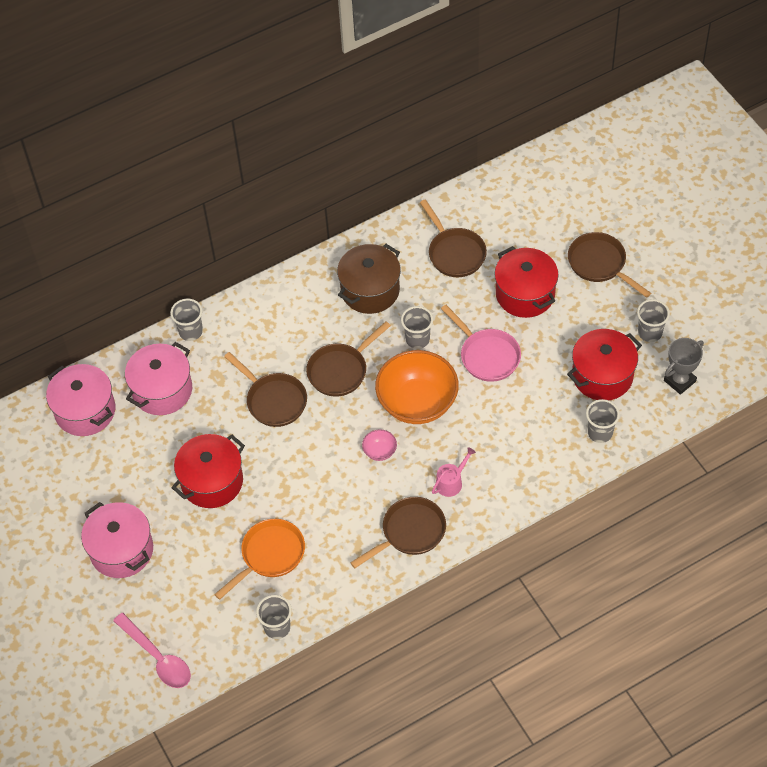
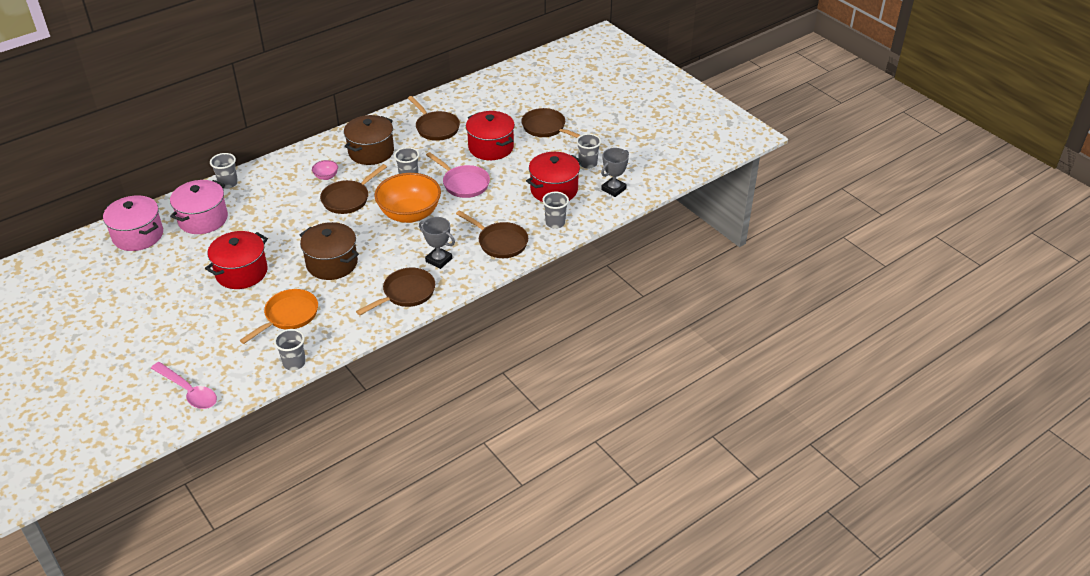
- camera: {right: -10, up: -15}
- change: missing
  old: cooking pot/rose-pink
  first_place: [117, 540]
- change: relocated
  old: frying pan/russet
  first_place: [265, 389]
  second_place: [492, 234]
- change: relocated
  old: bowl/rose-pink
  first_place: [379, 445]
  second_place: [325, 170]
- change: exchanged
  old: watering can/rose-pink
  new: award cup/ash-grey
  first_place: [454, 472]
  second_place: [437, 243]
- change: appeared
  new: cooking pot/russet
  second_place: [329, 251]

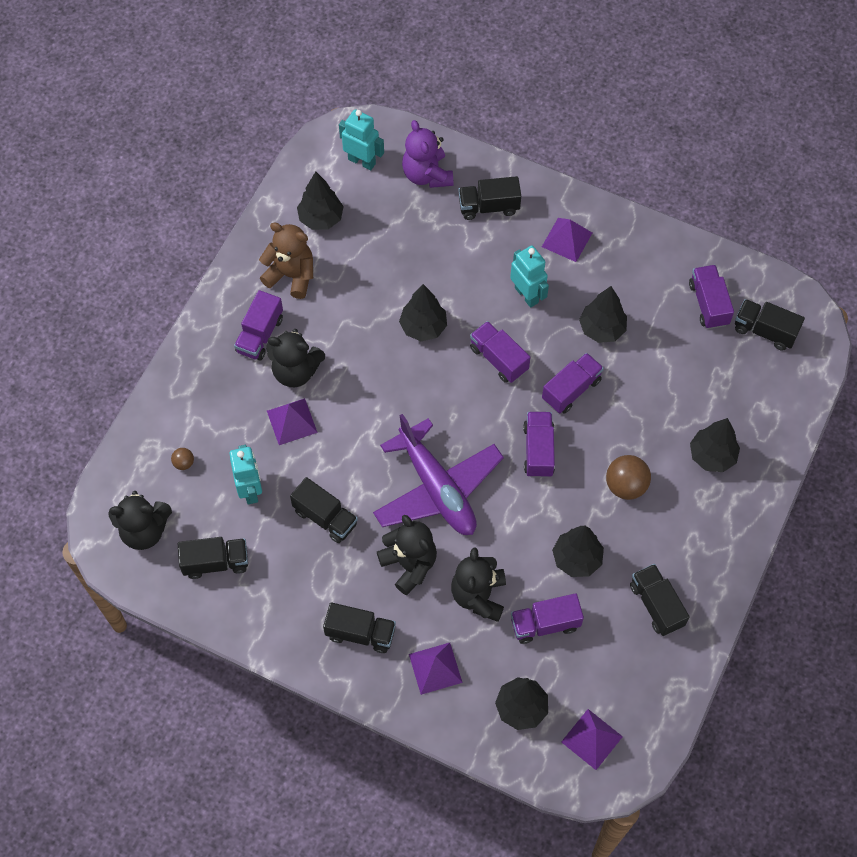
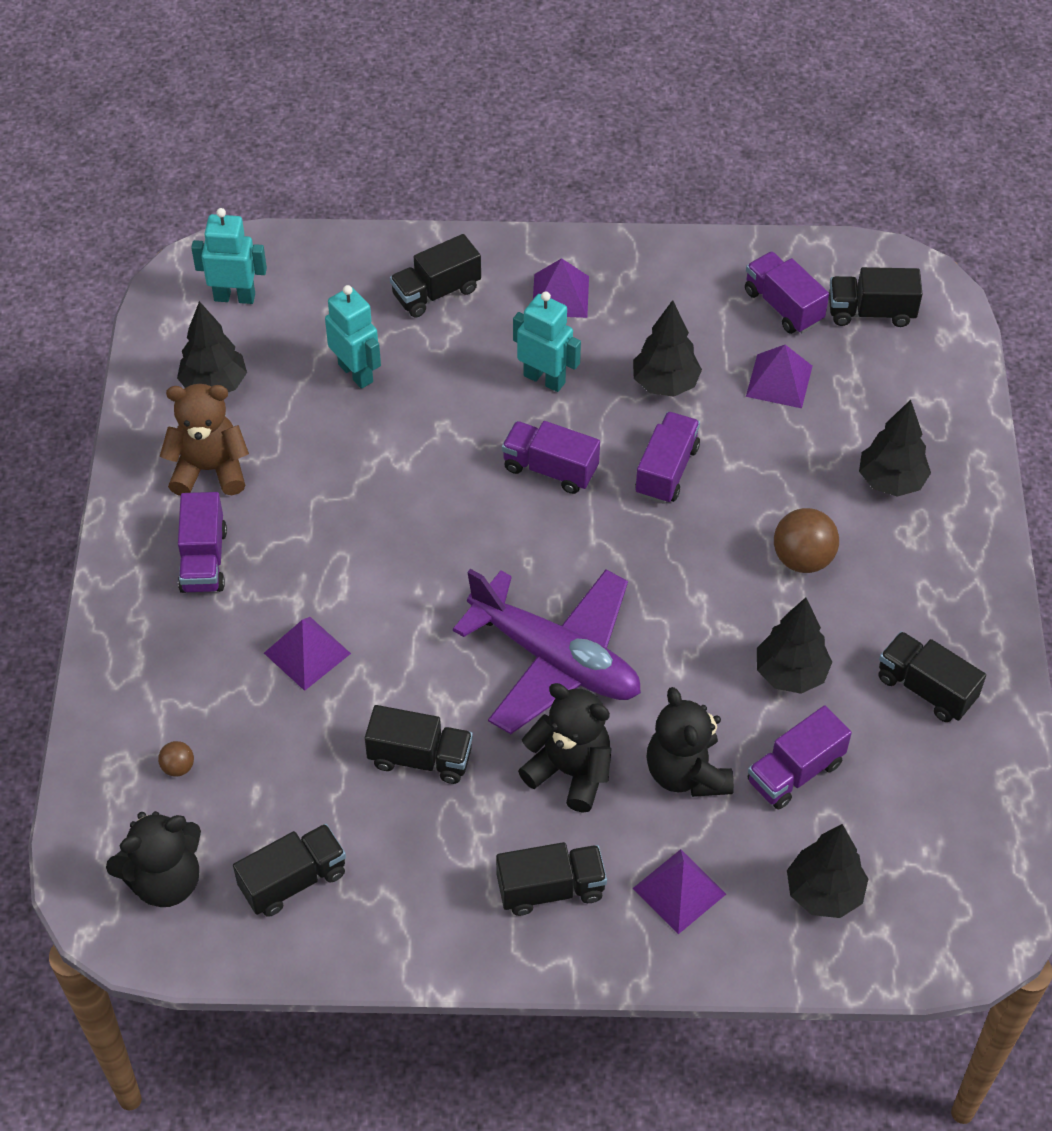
- camera: {right: -25, up: -10}
- change: relocated
  old: toy robot/aqua
  first_place: [245, 474]
  second_place: [353, 337]
- change: missing
  old: teddy/black
  first_place: [295, 358]
- change: missing
  old: toy tree/black
  first_place: [423, 312]
- change: missing
  old: teddy/violet
  first_place: [427, 154]
- change: missing
  old: lorry/violet
  first_place: [539, 445]
- change: relocated
  old: solid pyramid/violet
  first_place: [592, 739]
  second_place: [779, 376]

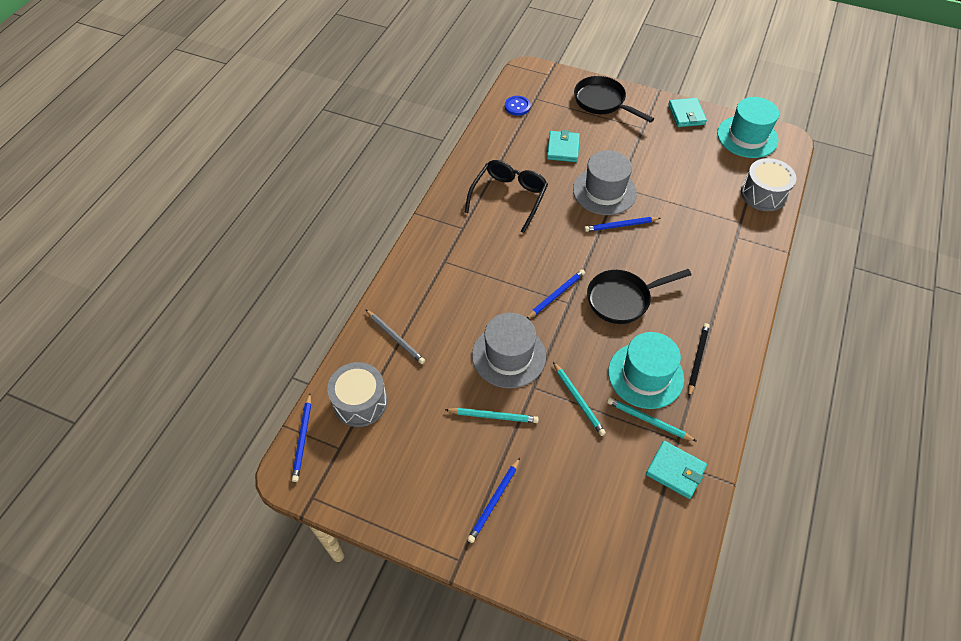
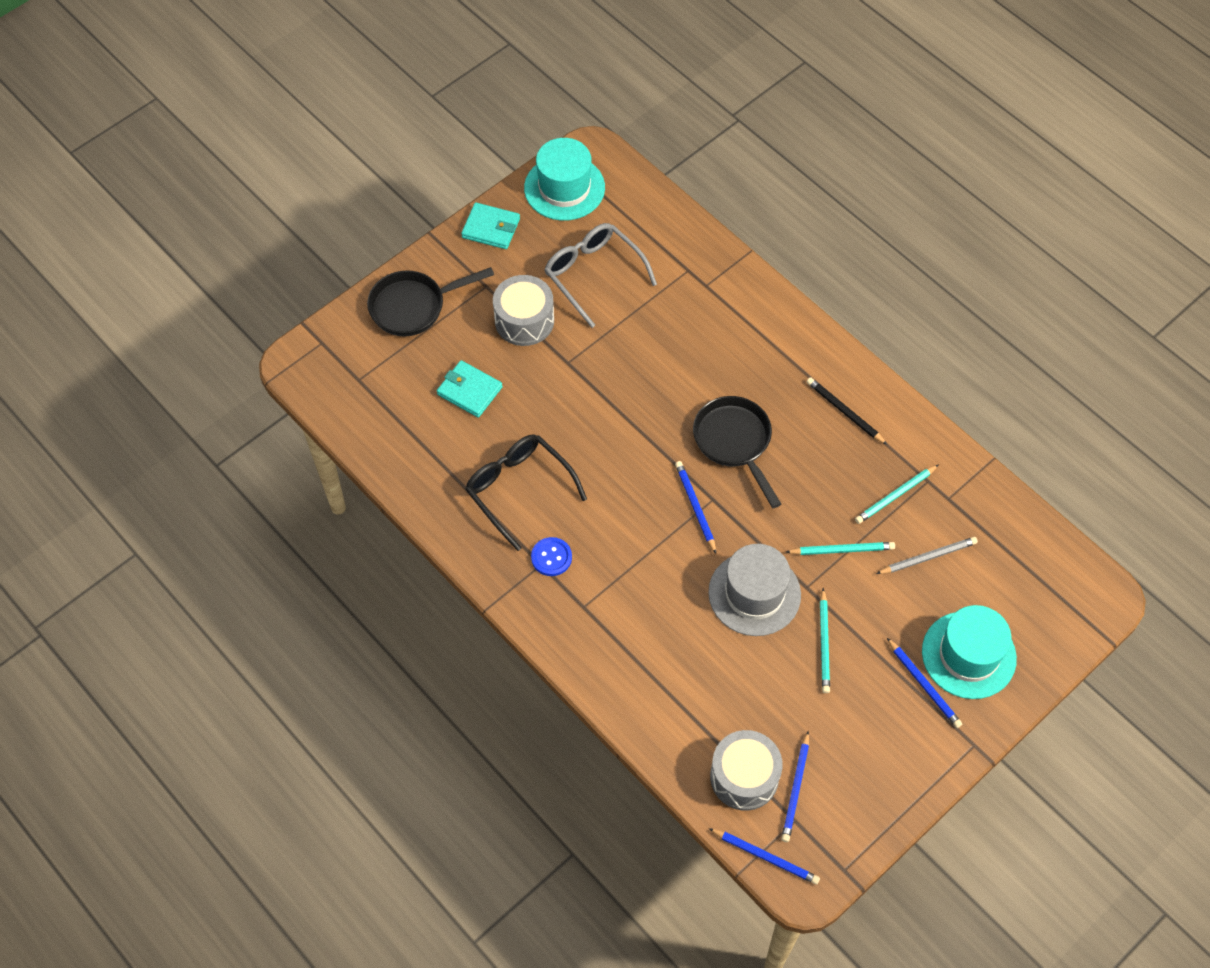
- camera: {right: -65, up: 5}
- change: relocated
  old: lead pencil/ash-grey
  first_place: [395, 336]
  second_place: [927, 555]
- change: spun
  old: lead pencil/aqua
  first_place: [492, 415]
  second_place: [825, 640]
  degrees: 150
- change: relocated
  old: shirt button/cobalt
  first_place: [518, 106]
  second_place: [551, 556]
- change: missing
  old: tall hat/ash-grey
  first_place: [605, 182]
- change: relocated
  old: lead pencil/cobalt
  first_place: [622, 224]
  second_place: [795, 786]
- change: spun
  old: frying pan/black
  first_place: [639, 296]
  second_place: [737, 452]
  degrees: 150
- change: relocated
  old: tall hat/aqua
  first_place: [646, 370]
  second_place: [969, 652]
- change: missing
  old: card wallet/aqua
  first_place: [676, 470]
- change: relocated
  old: snare drum/ash-grey
  first_place: [768, 184]
  second_place: [523, 310]
- change: appeared
  new: glasses/ash-grey
  second_place: [601, 275]

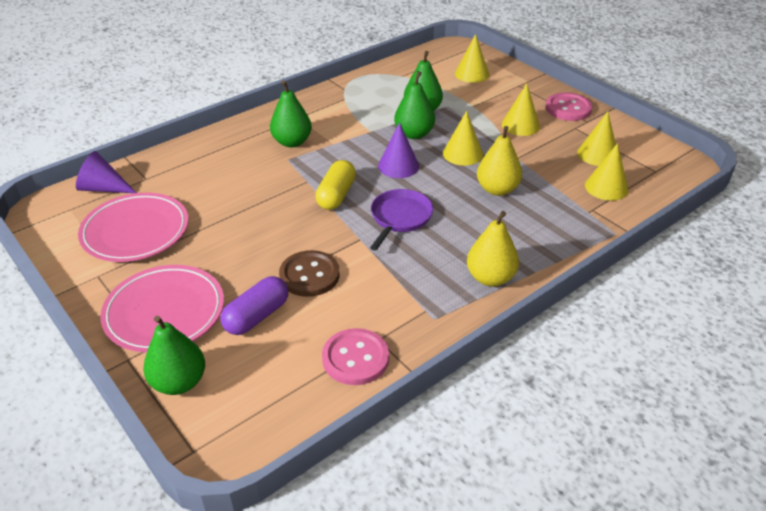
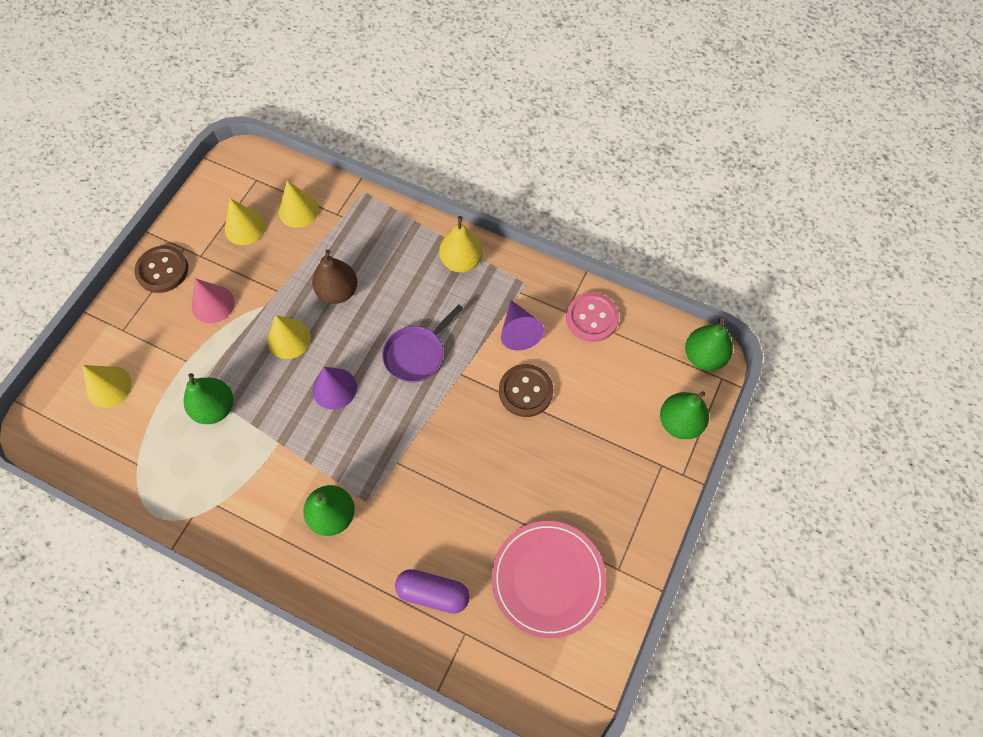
- camera: {right: -115, up: 25}
- change: relocated
  old: solid cone/violet
  first_place: [106, 172]
  second_place: [522, 325]
- change: missing
  old: dinner plate/rose-pink
  first_place: [162, 308]
- change: relocated
  old: pill/violet
  first_place: [254, 305]
  second_place: [432, 591]
- change: missing
  old: pill/yellow
  first_place: [335, 185]
- change: spun
  old: frying pan/violet
  first_place: [401, 220]
  second_place: [423, 343]
  degrees: -45
- change: relocated
  old: pear fruit/emerald
  first_place: [414, 105]
  second_place: [709, 344]
- change: colour
  old: pear fruit/yellow
  new: pear fruit/russet
  first_place: [499, 161]
  second_place: [335, 277]
- change: colour
  old: solid cone/yellow
  new: solid cone/rose-pink
  first_place: [521, 109]
  second_place: [213, 300]
- change: colour
  old: shirt button/rose-pink
  new: shirt button/russet
  first_place: [569, 107]
  second_place: [161, 269]

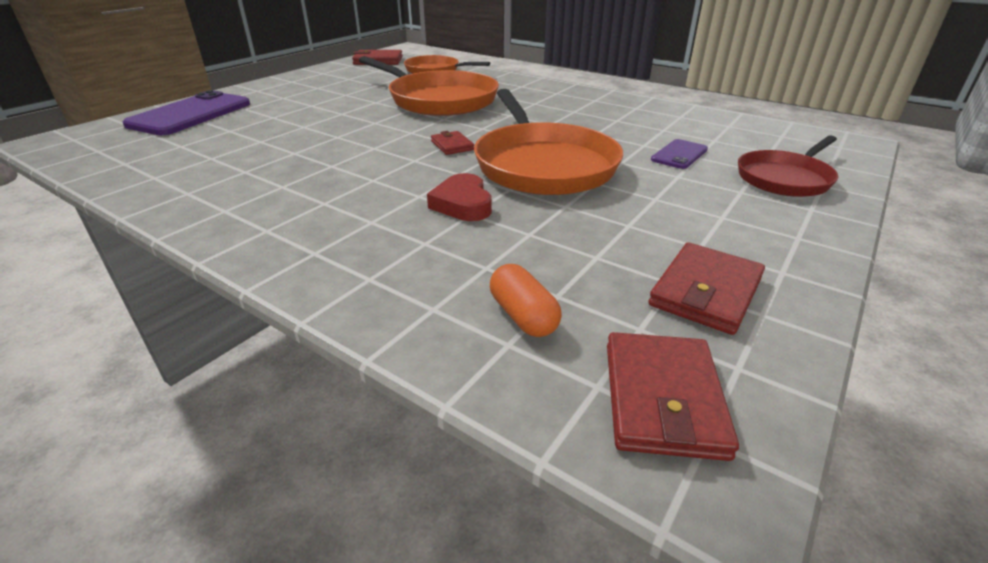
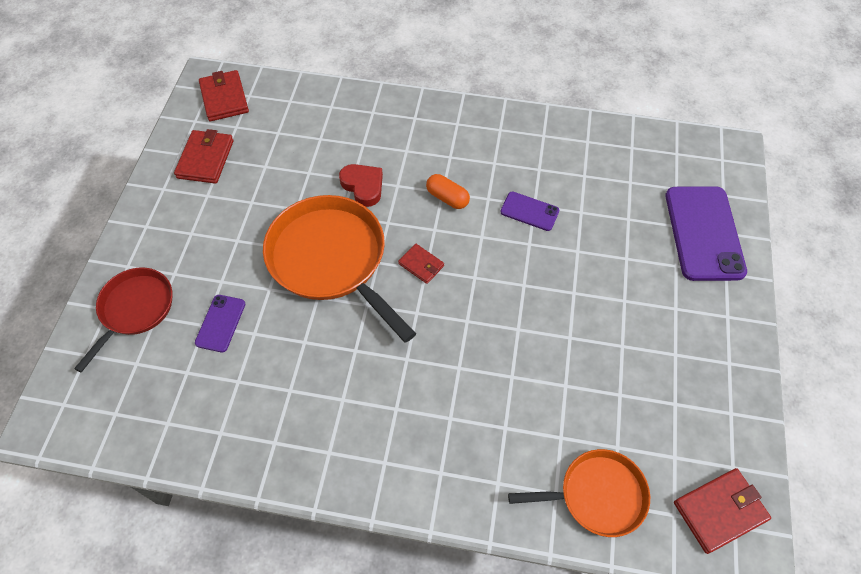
- camera: {right: 155, up: 25}
- change: missing
  old: frying pan/orange
  first_place: [429, 86]
- change: relocated
  old: pill/orange
  first_place: [526, 300]
  second_place: [448, 191]
- change: appeared
  new: mobile phone/violet
  second_place: [530, 211]

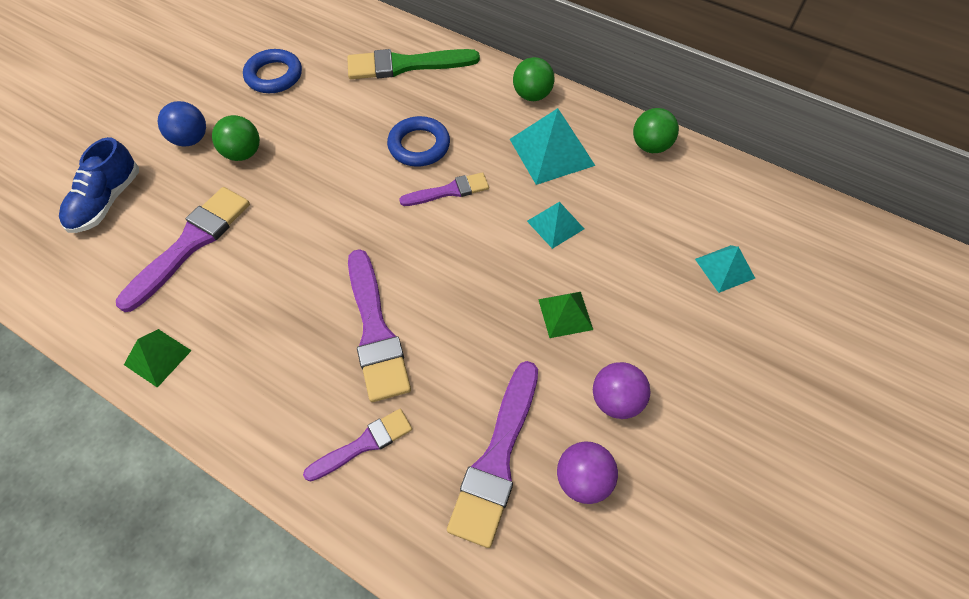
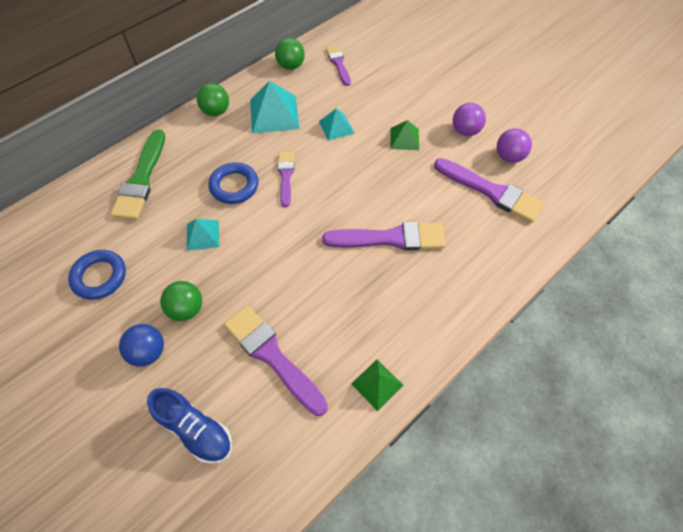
- camera: {right: -75, up: 0}
- change: relocated
  old: paintbrush/violet
  first_place: [357, 445]
  second_place: [338, 65]
- change: relocated
  old: solid pyramid/aqua
  first_place: [725, 269]
  second_place: [203, 235]

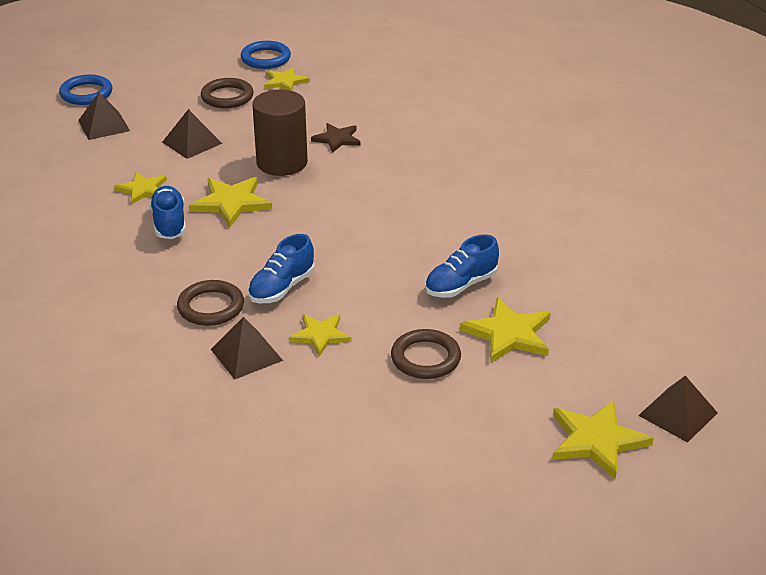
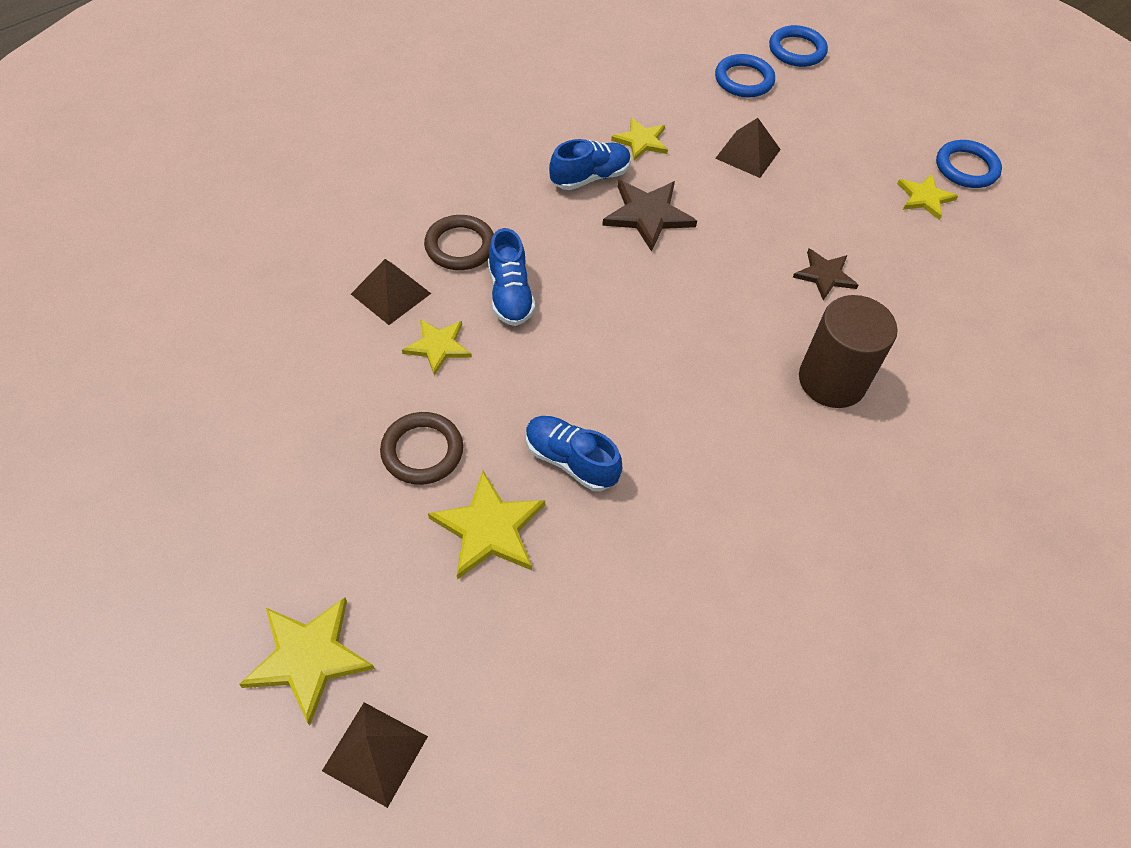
- camera: {right: 70, up: 20}
- change: exchanged
  old: solid pyramid/russet
  new: ring/cobalt
  first_place: [104, 116]
  second_place: [745, 76]
- change: colour
  old: star/yellow
  new: star/russet
  first_place: [230, 202]
  second_place: [649, 216]
- change: missing
  old: ring/russet
  first_place: [227, 93]
- change: spun
  old: lace-up shoe/cobalt
  first_place: [281, 268]
  second_place: [511, 277]
  degrees: -120
- change: relocated
  old: solid cylinder/russet
  first_place: [280, 133]
  second_place: [848, 351]

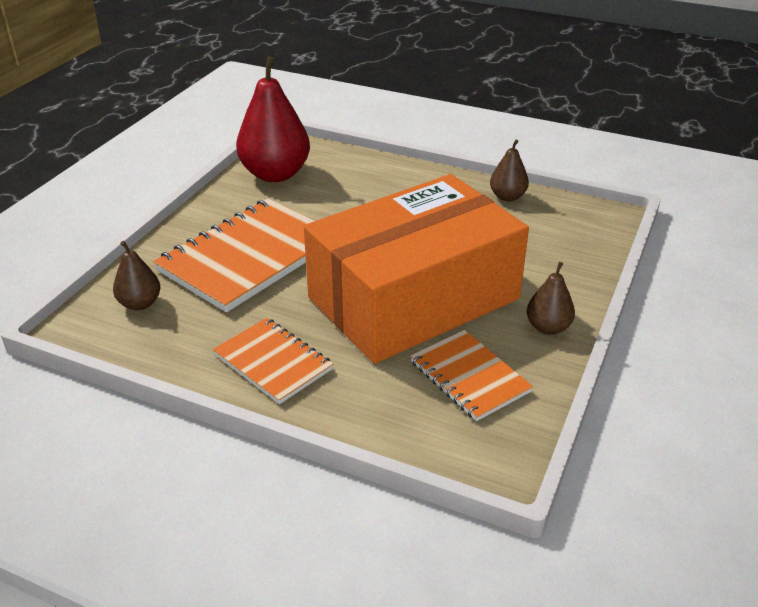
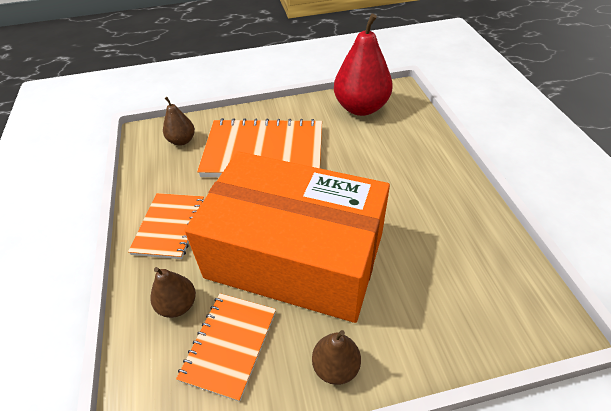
- camera: {right: 55, up: 10}
- change: relocated
  old: pear fruit/russet
  first_place: [509, 170]
  second_place: [173, 292]

